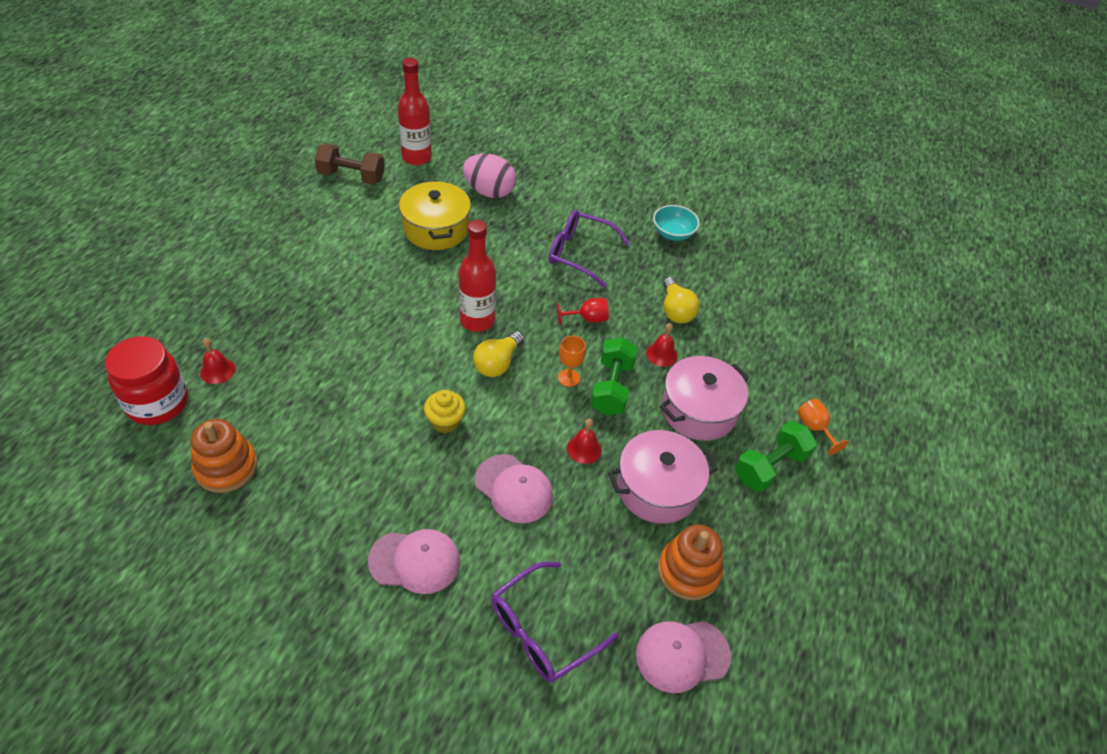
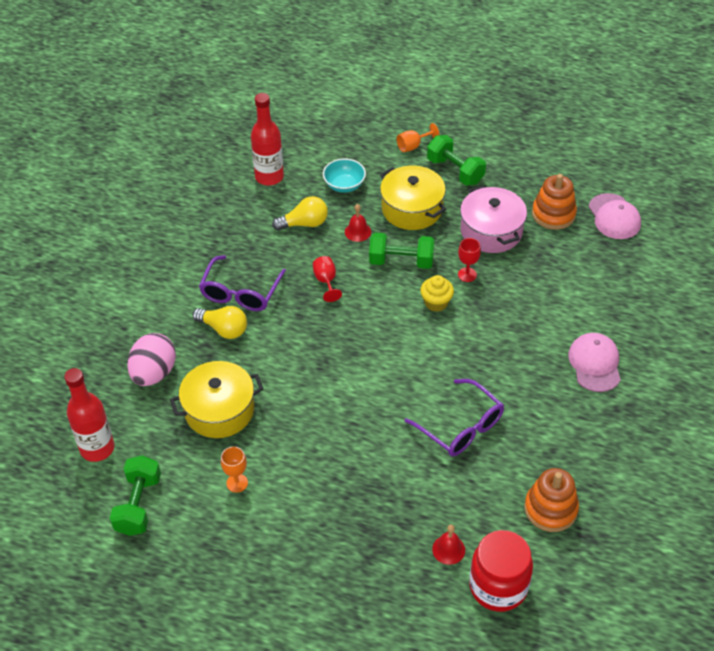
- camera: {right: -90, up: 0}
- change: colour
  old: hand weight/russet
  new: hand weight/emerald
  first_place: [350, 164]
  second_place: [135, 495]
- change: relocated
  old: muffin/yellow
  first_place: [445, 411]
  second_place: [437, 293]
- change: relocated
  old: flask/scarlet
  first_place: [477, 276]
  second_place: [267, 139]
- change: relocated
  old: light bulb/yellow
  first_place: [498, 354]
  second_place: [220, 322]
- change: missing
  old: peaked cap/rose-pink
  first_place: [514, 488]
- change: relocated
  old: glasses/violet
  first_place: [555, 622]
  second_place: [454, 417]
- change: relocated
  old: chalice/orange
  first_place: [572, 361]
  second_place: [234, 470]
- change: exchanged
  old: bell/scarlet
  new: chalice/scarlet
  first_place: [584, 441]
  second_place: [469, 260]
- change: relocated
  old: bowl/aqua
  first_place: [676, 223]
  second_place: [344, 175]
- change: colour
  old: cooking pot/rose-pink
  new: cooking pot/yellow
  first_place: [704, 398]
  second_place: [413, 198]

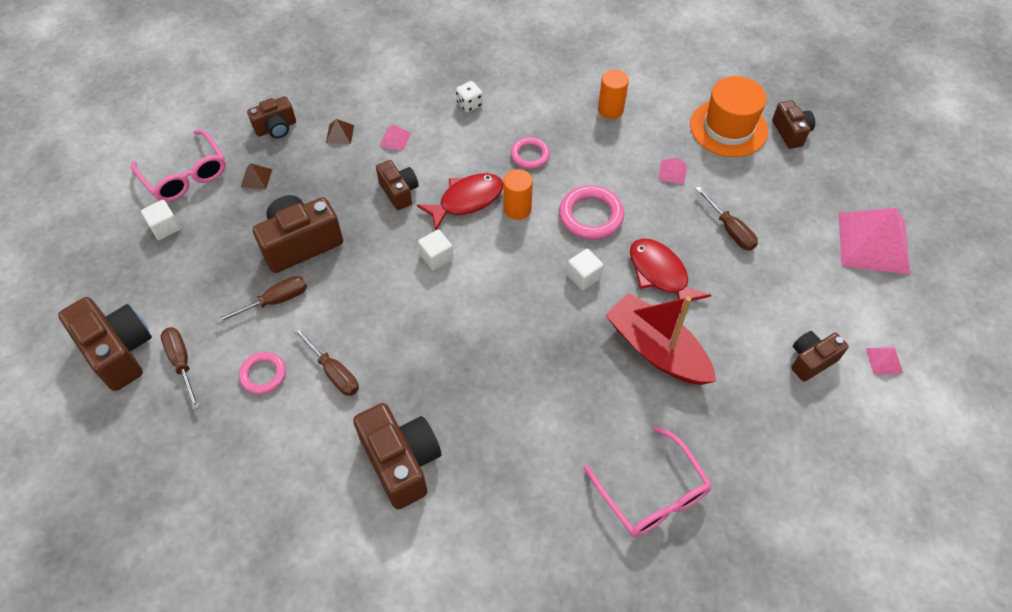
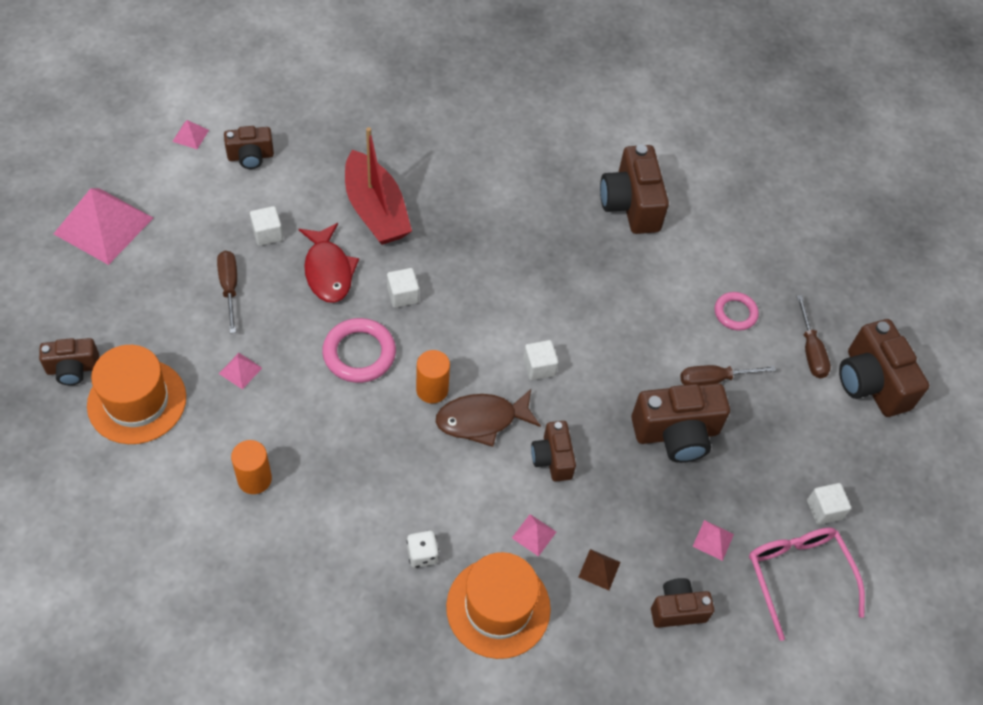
- camera: {right: -165, up: 0}
- change: colour
  old: solid pyramid/russet
  new: solid pyramid/rose-pink
  first_place: [256, 176]
  second_place: [713, 540]
- change: missing
  old: screwdriver/russet
  first_place: [326, 361]
- change: colour
  old: fish/scarlet
  new: fish/russet
  first_place: [460, 201]
  second_place: [488, 418]
- change: missing
  old: ring/rose-pink
  first_place: [530, 153]
- change: missing
  old: glasses/rose-pink
  first_place: [648, 481]
- change: spun
  old: photo camera/russet
  first_place: [793, 124]
  second_place: [69, 361]
  degrees: -105
- change: appeared
  new: solid cube/white
  second_place: [266, 226]
- change: appeared
  new: tall hat/orange
  second_place: [498, 605]

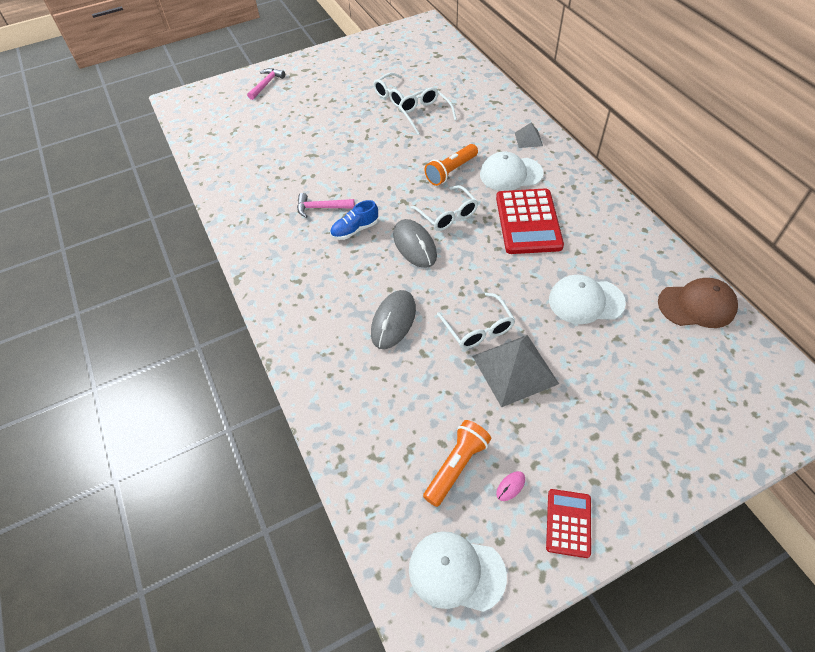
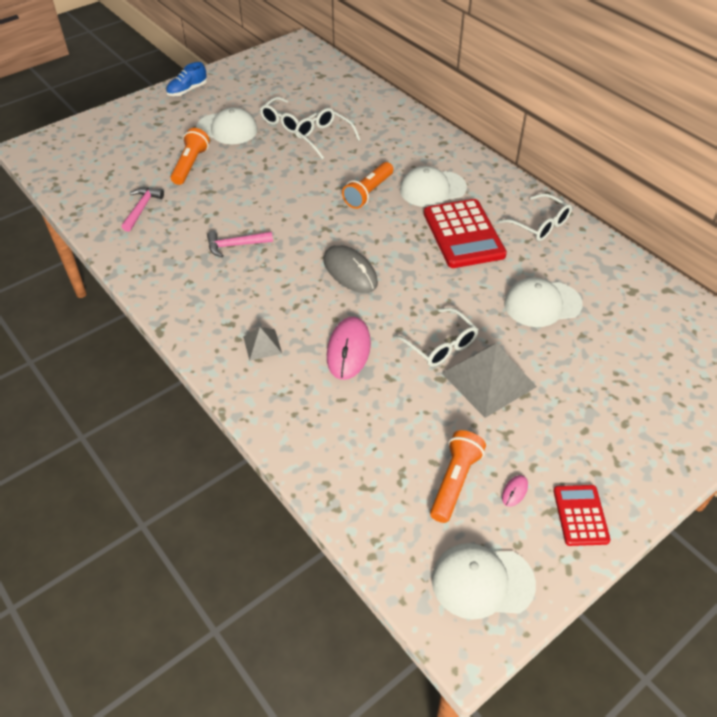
- camera: {right: -15, up: -5}
- change: relocated
  old: claw hammer/rose-pink
  first_place: [266, 84]
  second_place: [142, 209]
- change: relocated
  old: lace-up shoe/cobalt
  first_place: [354, 220]
  second_place: [186, 79]
- change: colour
  old: mouse/ash-grey
  new: mouse/rose-pink
  first_place: [393, 319]
  second_place: [349, 348]
- change: relocated
  old: glasses/white
  first_place: [444, 208]
  second_place: [535, 217]
- change: relocated
  old: solid pyramid/ash-grey
  first_place: [529, 135]
  second_place: [262, 344]
- change: missing
  old: peaked cap/russet
  first_place: [698, 303]
- change: appeared
  new: torch/orange
  second_place: [190, 156]
- change: appeared
  new: peaked cap/white
  second_place: [227, 125]

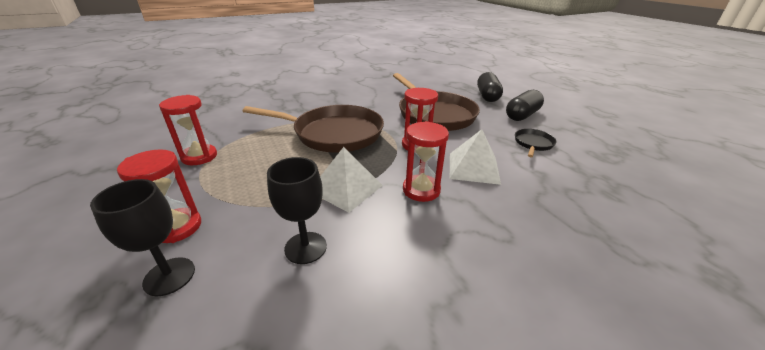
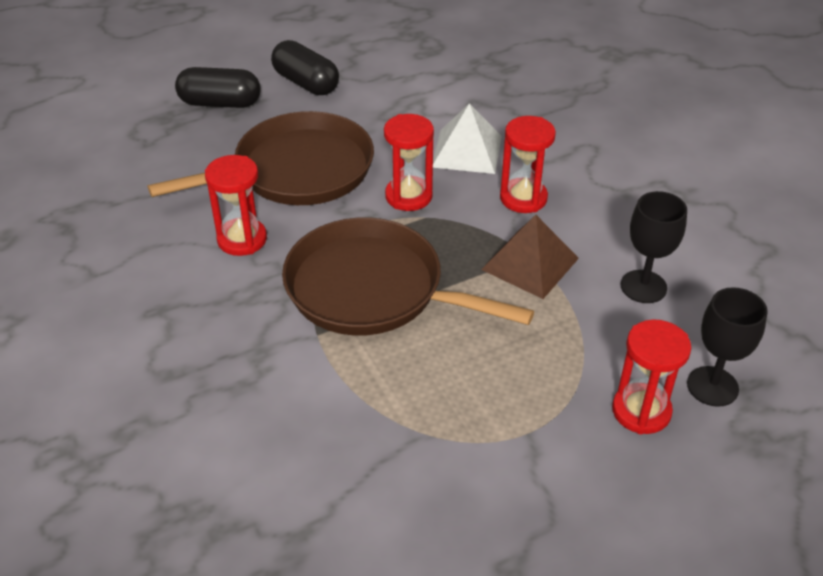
- camera: {right: -90, up: 10}
- change: relocated
  old: hourglass/scarlet
  first_place: [188, 130]
  second_place: [236, 205]
- change: spun
  old: frying pan/russet
  first_place: [313, 128]
  second_place: [408, 276]
  degrees: -75
- change: colour
  old: solid pyramid/white
  new: solid pyramid/russet
  first_place: [351, 180]
  second_place: [530, 257]
- change: missing
  old: frying pan/black
  first_place: [536, 143]

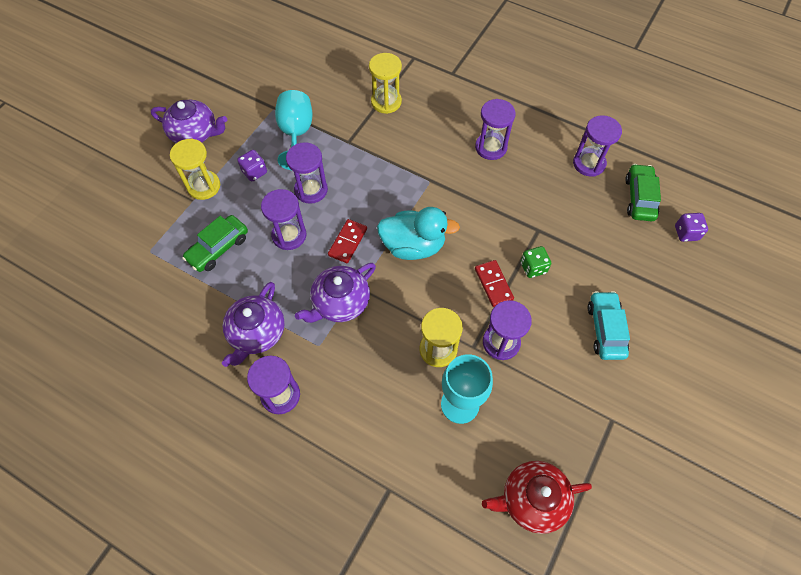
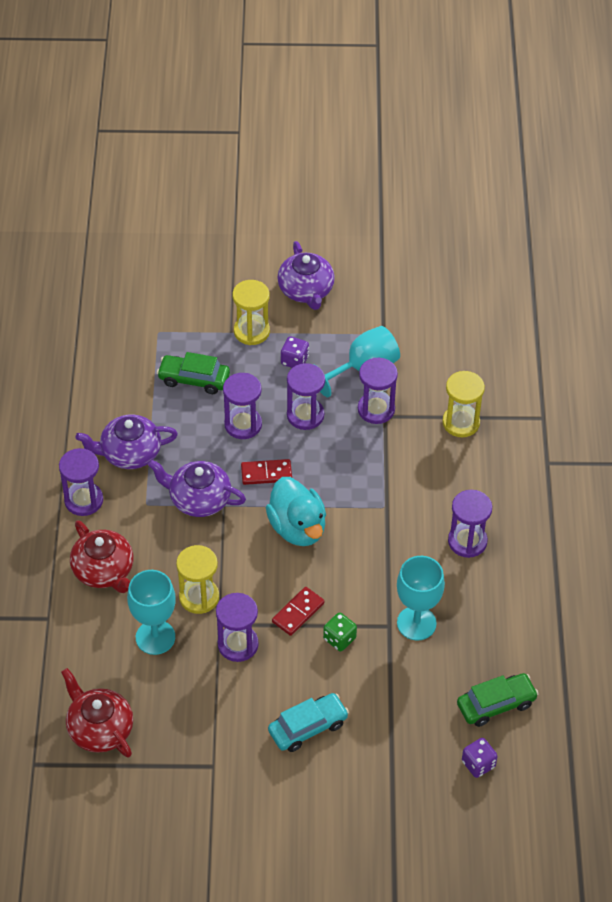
- camera: {right: 60, up: -10}
- change: relocated
  old: hourglass/violet
  first_place: [597, 146]
  second_place: [378, 391]
- change: appeared
  new: teapot/scarlet
  second_place: [102, 556]
- change: appeared
  new: chalice/aqua
  second_place: [421, 598]

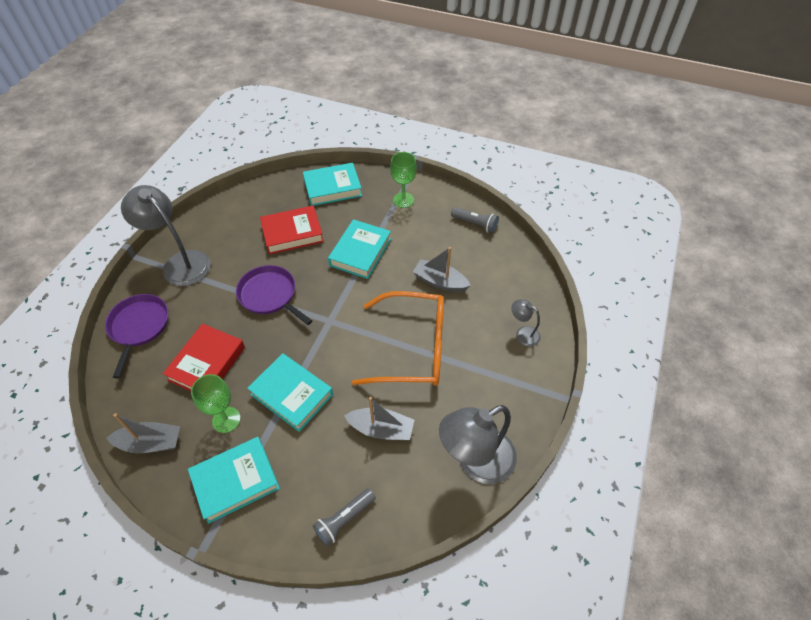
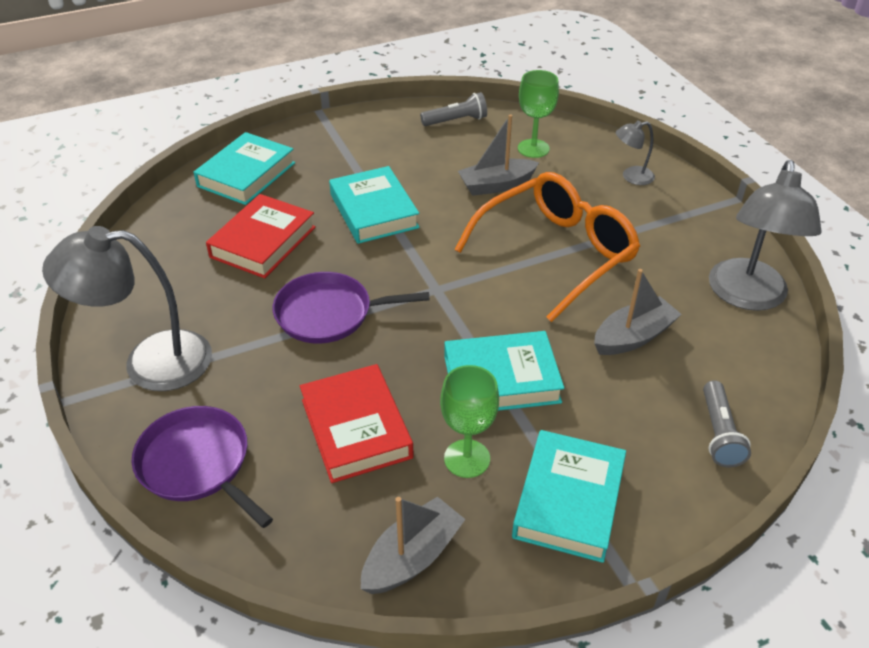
- camera: {right: -45, up: -10}
- change: relocated
  old: chalice/emerald
  first_place: [403, 180]
  second_place: [538, 114]

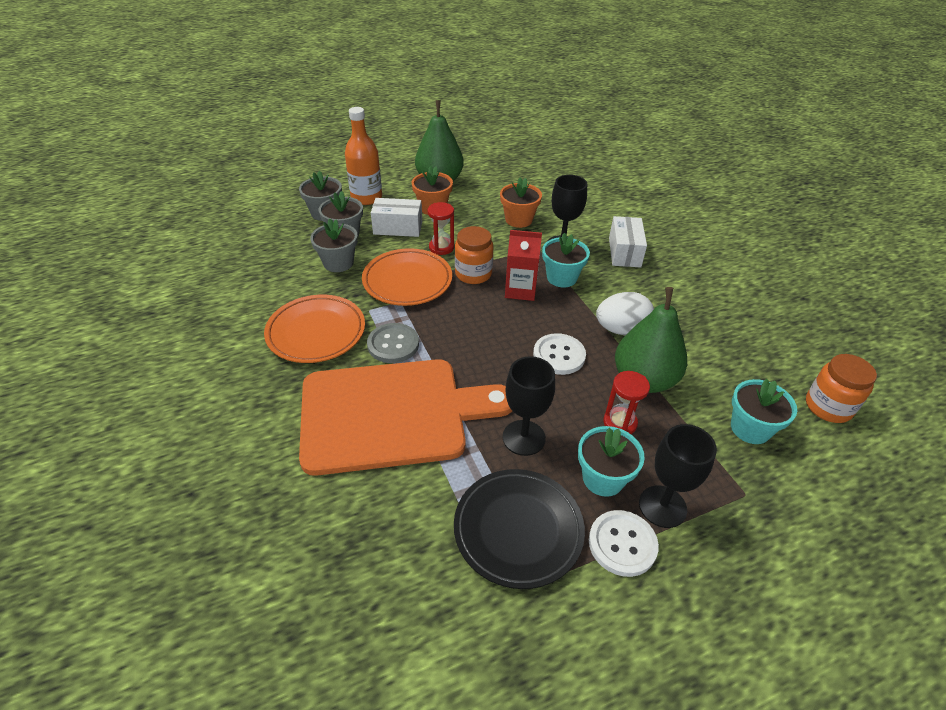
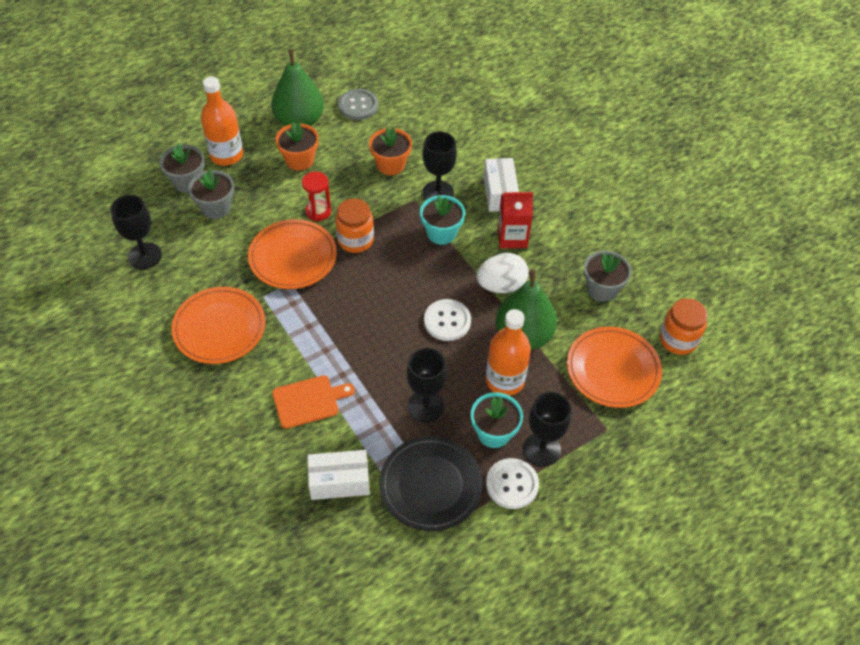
- camera: {right: -10, up: 10}
- change: size
  old: cutting board/orange
  first_place: [405, 417]
  second_place: [313, 402]
  factor: 0.43
- change: relocated
  old: flower pot/ash-grey
  first_place: [334, 245]
  second_place: [607, 276]
- change: relocated
  old: shirt button/ash-grey
  first_place: [393, 343]
  second_place: [358, 104]
- change: relocated
  old: parcel/white
  first_place: [396, 217]
  second_place: [338, 475]
- change: relocated
  old: milk carton/scarlet
  first_place: [523, 265]
  second_place: [515, 220]
- change: exchanged
  old: hourglass/scarlet
  new: flask/orange
  first_place: [626, 402]
  second_place: [508, 352]
- change: exchanged
  old: flower pot/aqua
  new: dinner plate/orange
  first_place: [764, 411]
  second_place: [614, 367]
- change: appeared
  new: chalice/black
  second_place: [136, 232]

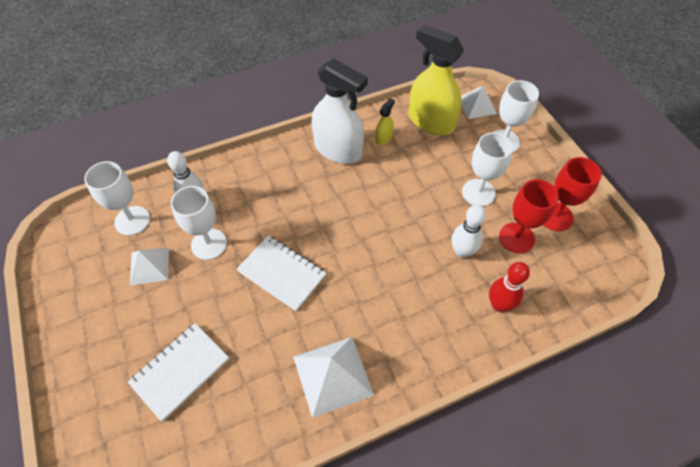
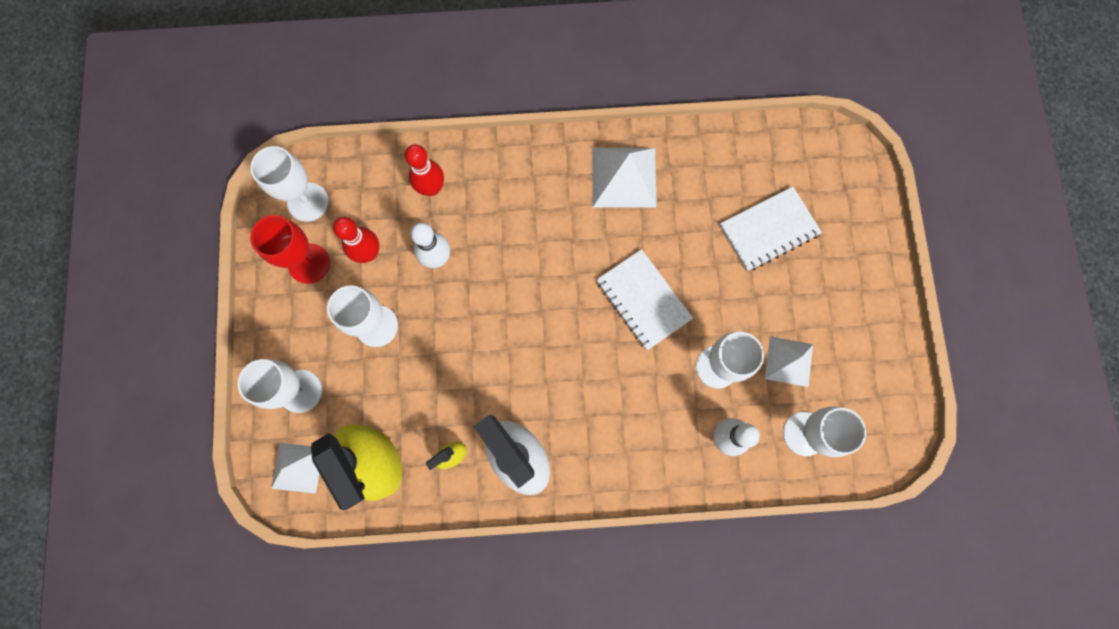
- camera: {right: -160, up: 20}
- change: exchanged
  old: chalice/scarlet
  new: tenpin/scarlet
  first_place: [529, 216]
  second_place: [356, 240]
- change: appeared
  new: chalice/white
  second_place: [289, 184]

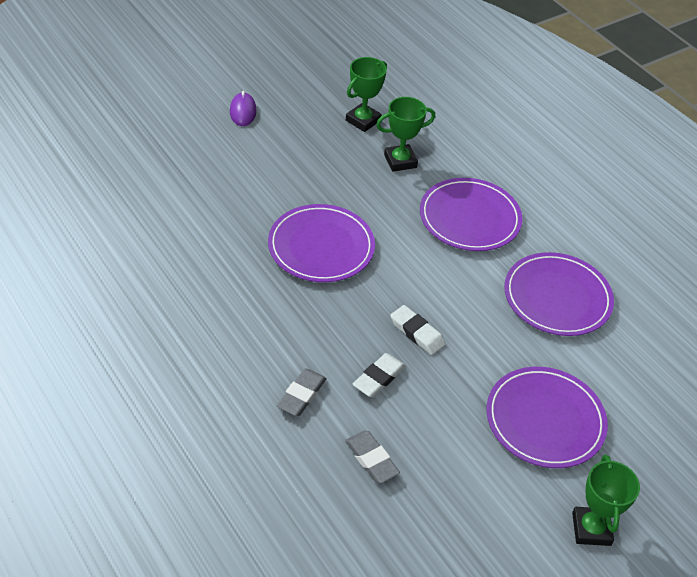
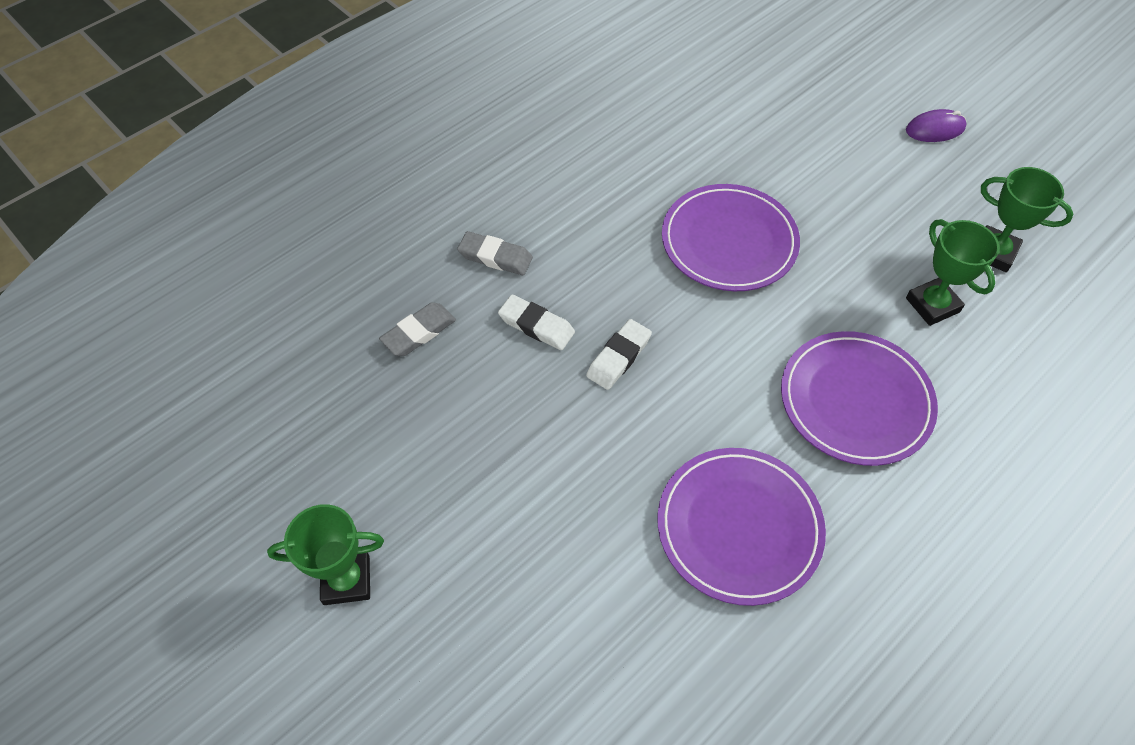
- camera: {right: 85, up: 10}
- change: missing
  old: dinner plate/violet
  first_place: [547, 417]

